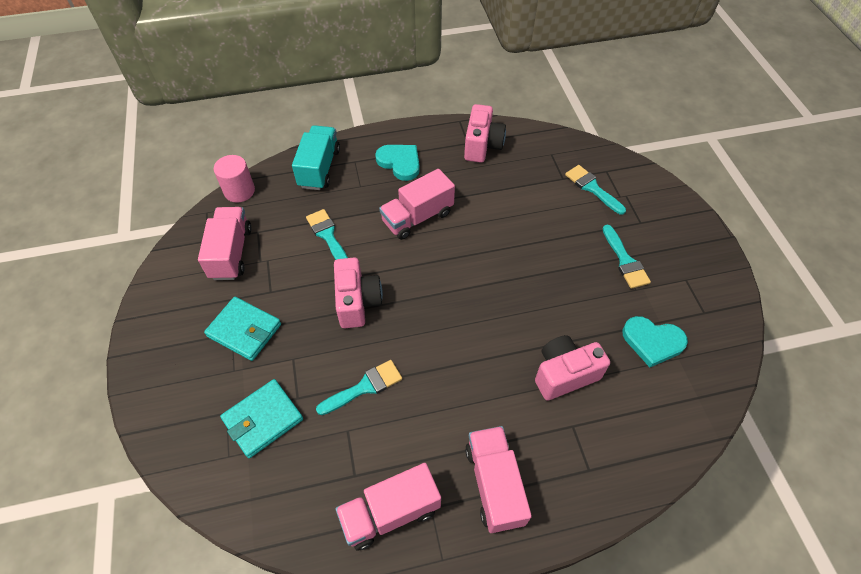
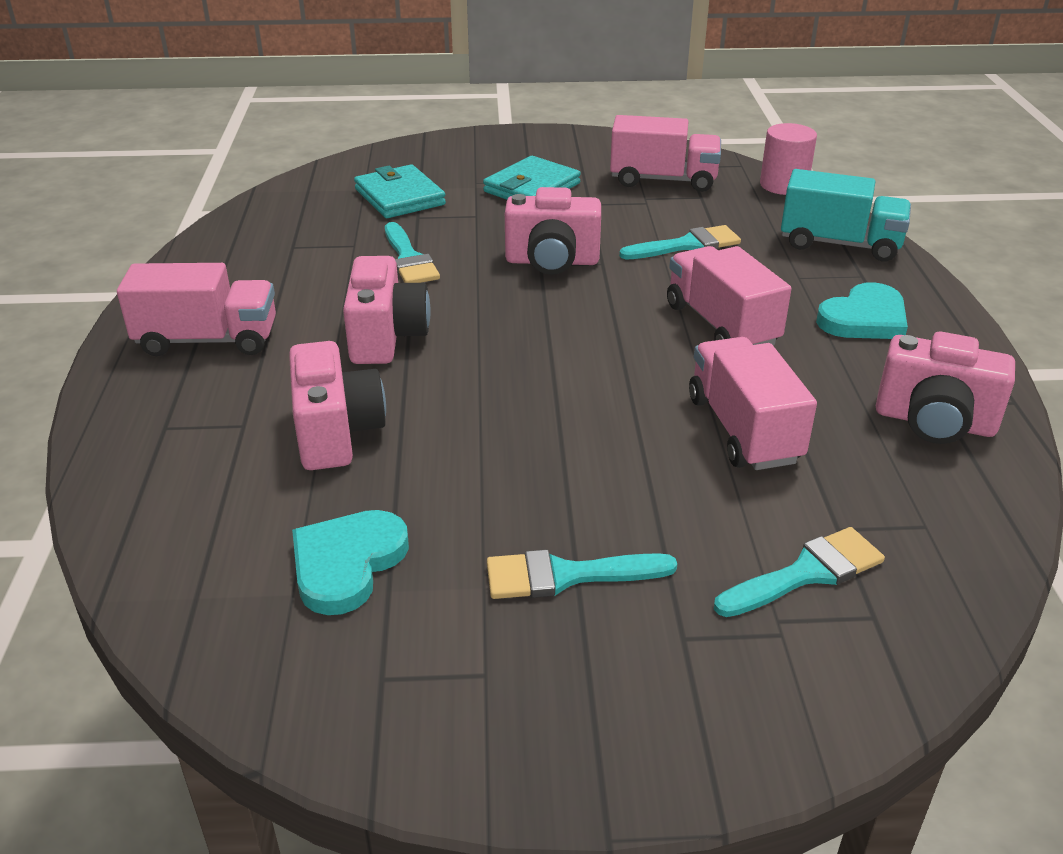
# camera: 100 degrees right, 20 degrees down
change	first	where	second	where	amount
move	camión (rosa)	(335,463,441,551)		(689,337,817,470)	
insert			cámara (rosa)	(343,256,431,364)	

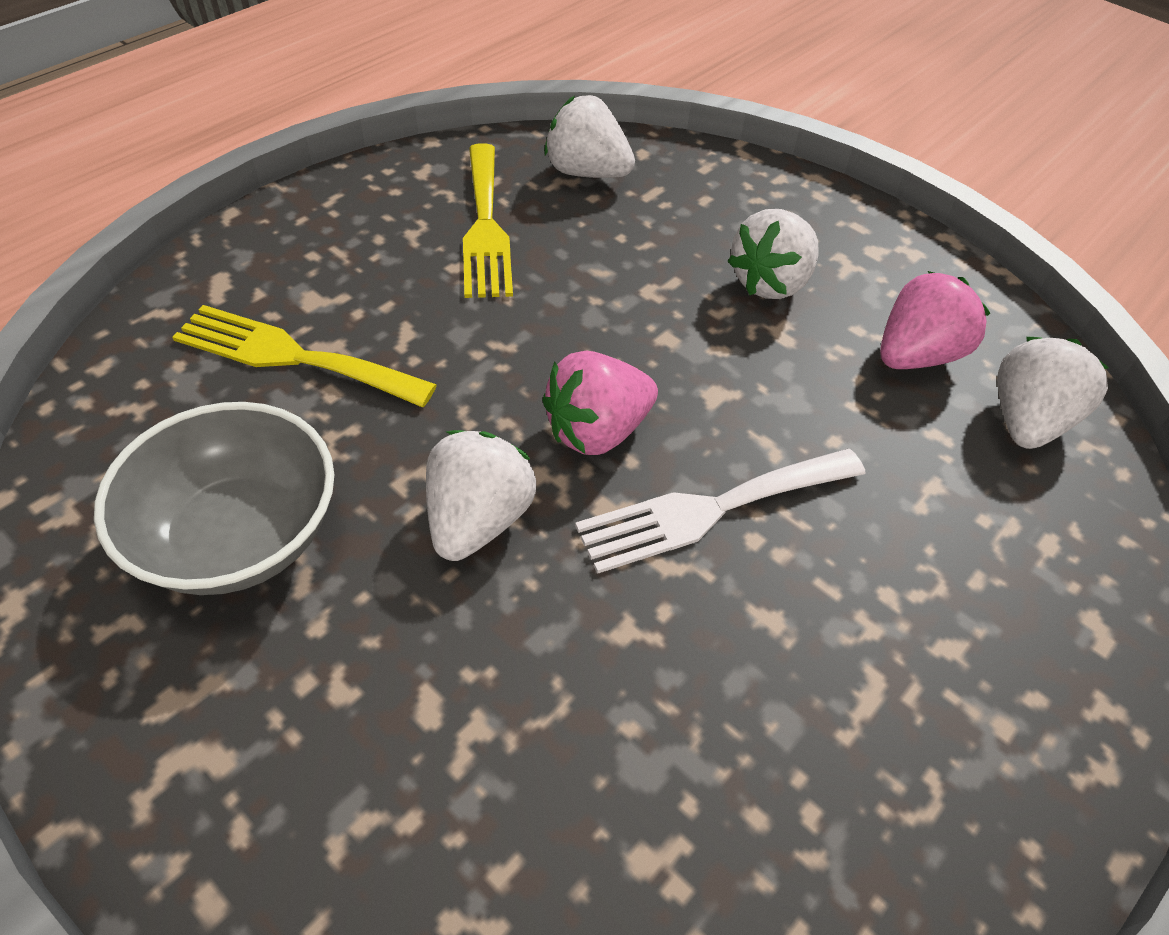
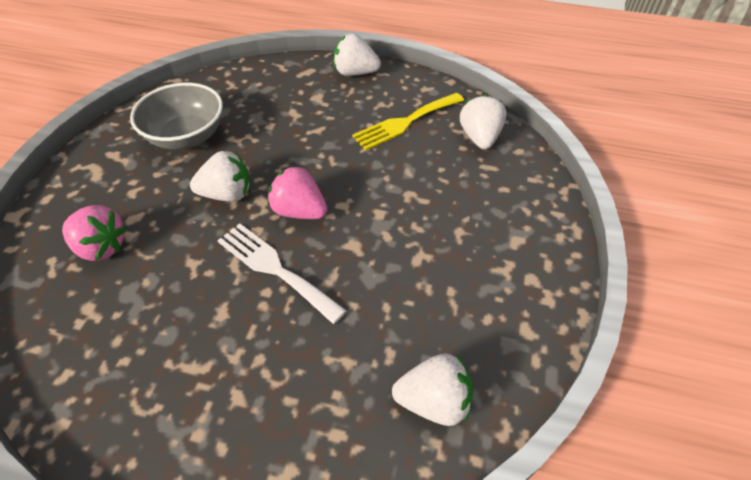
# camera: 65 degrees right, 0 degrees up
change	first	where	second	where	amount
move	fresa (blanco)	(728,209,819,299)		(334,34,381,76)	
move	fresa (rosa)	(880,271,990,369)		(62,205,127,261)	
delete	tenedor (amarillo)	(172,305,437,407)			

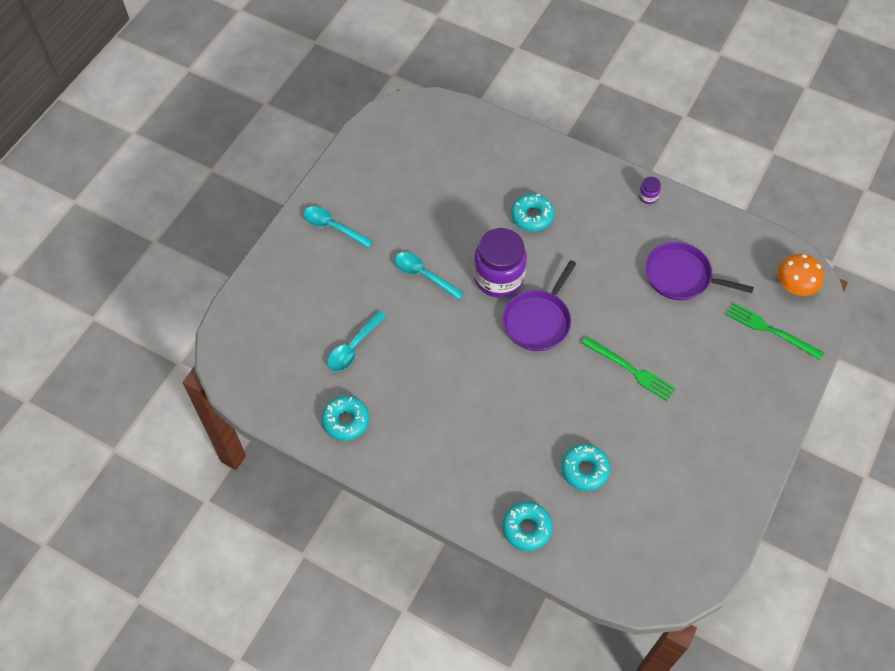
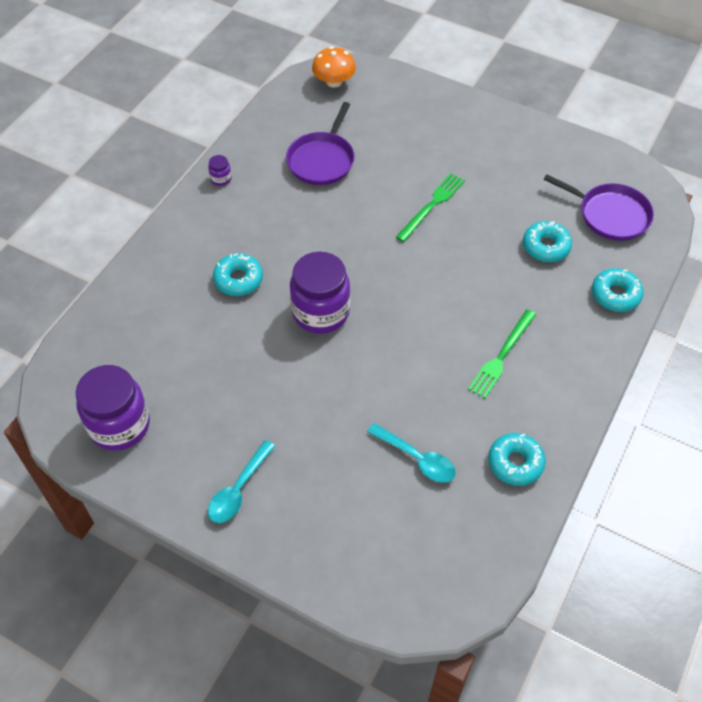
# camera: 90 degrees left, 5 degrees down
change	first	where	second	where	amount
delete	cuchara (turquesa)	(395,252,464,300)			
move	sartén (morado)	(503,260,576,351)		(544,174,654,241)	
move	tenedor (verde)	(727,303,824,360)		(468,309,536,398)	
insert			tarro (morado)	(75,365,150,451)	

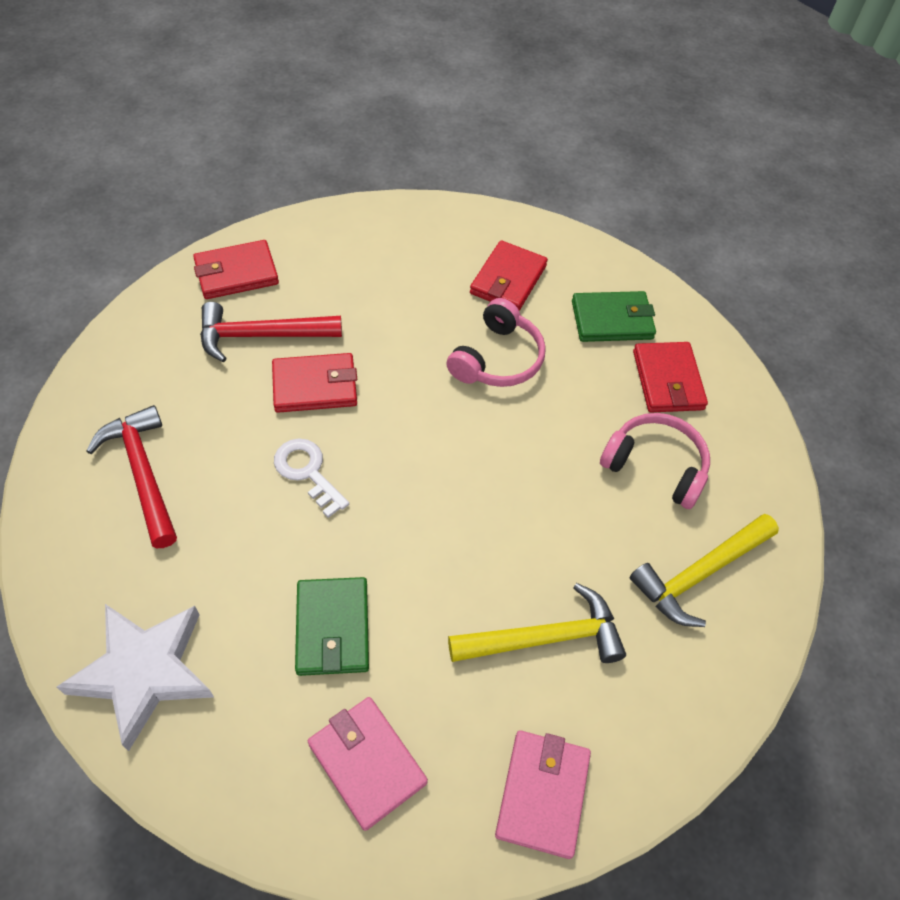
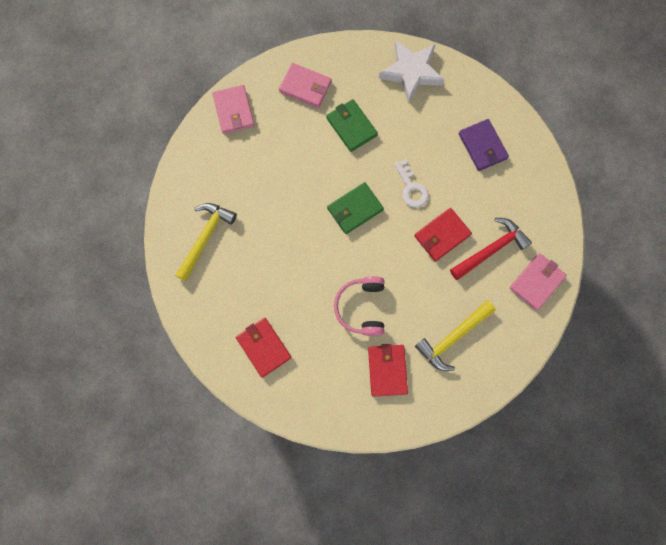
# camera: 155 degrees right, 20 degrees up
change	first	where	second	where	amount
recolor	cartera (rojo)	(193,240,279,299)	cartera (rosa)	(509,253,567,311)	
move	cartera (verde)	(572,291,656,342)		(327,182,384,234)	
replace	martillo (rojo)	(86,405,177,548)	cartera (morado)	(459,119,509,171)	
delete	auriculares (rosa)	(600,413,710,509)			
rotate	llave (blanco)	(274,439,349,518)		(394,159,429,208)	45 degrees clockwise
move	martillo (amarillo)	(448,583,626,663)		(415,301,496,371)	

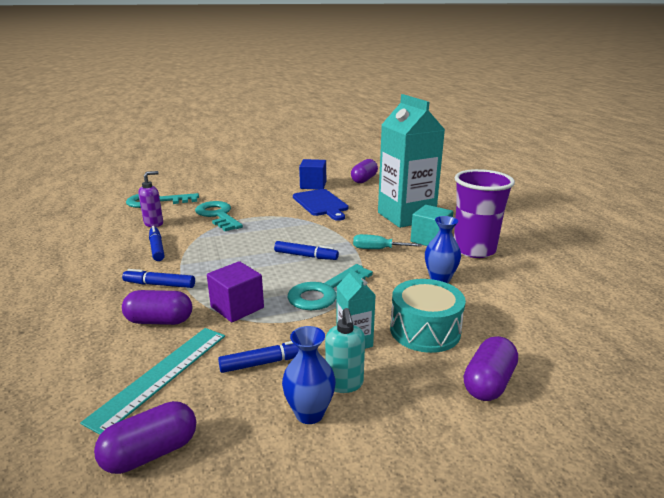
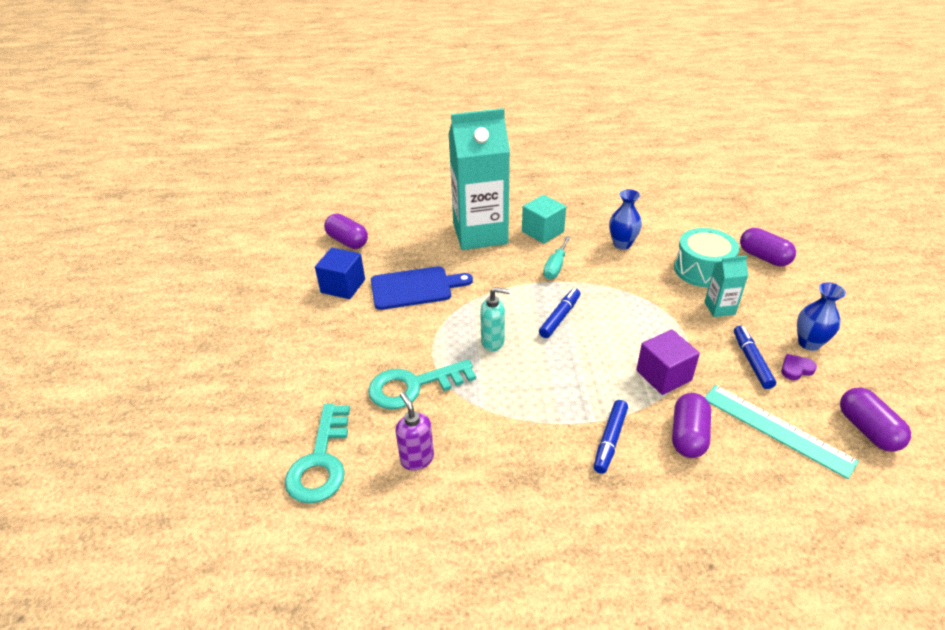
# camera: 75 degrees left, 15 degrees up
change	first	where	second	where	amount
delete	vaso (morado)	(454,169,515,258)			
delete	rotulador (azul)	(149,226,165,261)			
delete	llave (turquesa)	(287,264,373,310)			
move	dispensador de jabón (turquesa)	(325,308,365,393)		(480,287,510,351)	
insert			corazón (morado)	(781,354,817,380)	

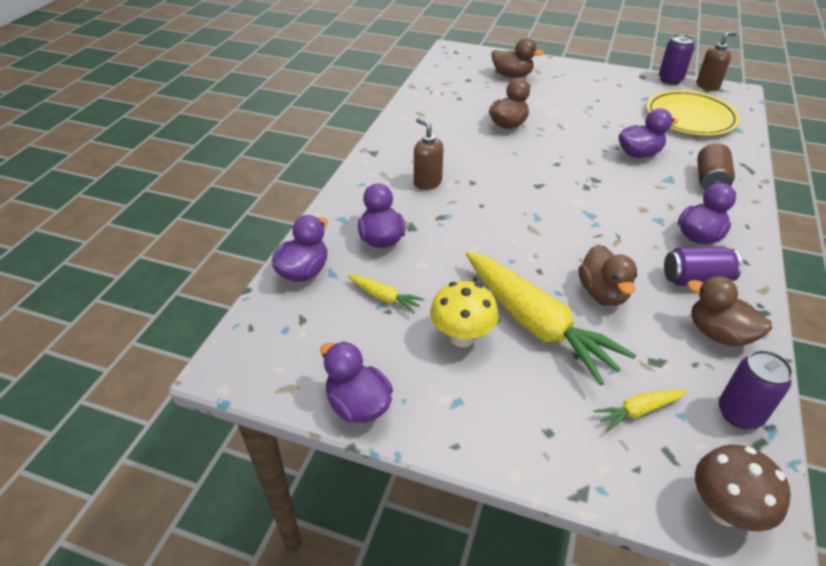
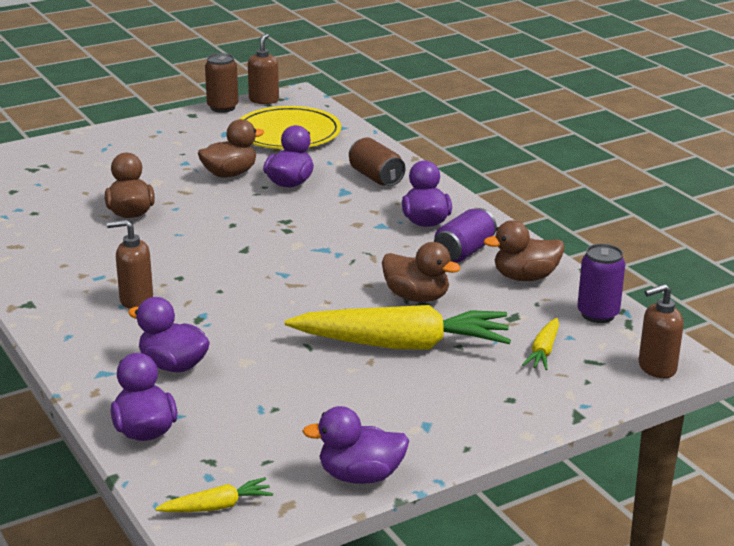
# camera: 50 degrees left, 15 degrees down
change	first	where	second	where	amount
recolor	lata (morado)	(659,34,694,85)	lata (marrón)	(205,53,238,113)	
move	pato (marrón)	(491,38,544,78)		(198,119,264,178)	
move	zanahoria (amarillo)	(347,275,424,313)		(155,477,273,512)	
delete	seta (amarillo)	(430,281,499,347)			
replace	seta (marrón)	(695,445,791,531)	dispensador de jabón (marrón)	(639,284,684,378)	

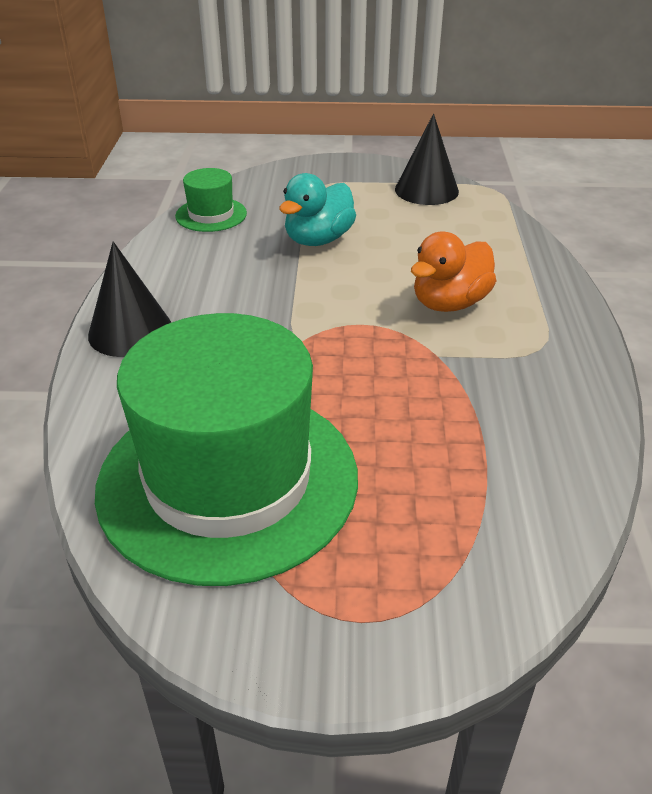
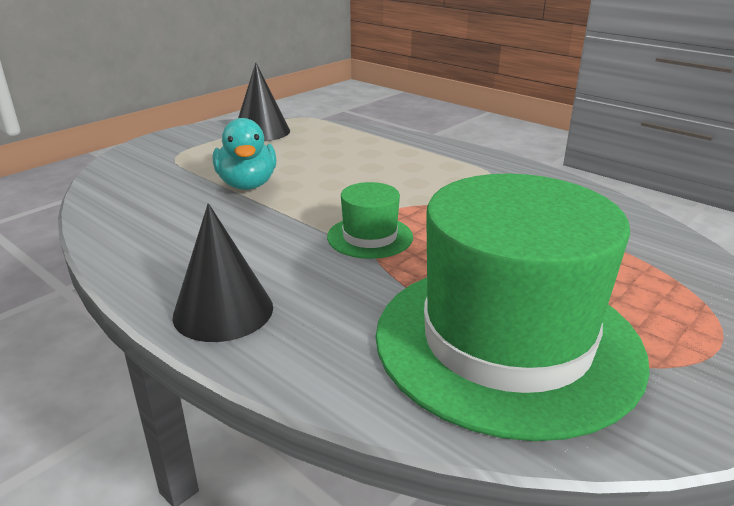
# camera: 50 degrees left, 10 degrees down
change	first	where	second	where	amount
move	sombrero (verde)	(175,168,247,232)		(327,182,413,259)	
delete	pato (naranja)	(411,232,496,312)			

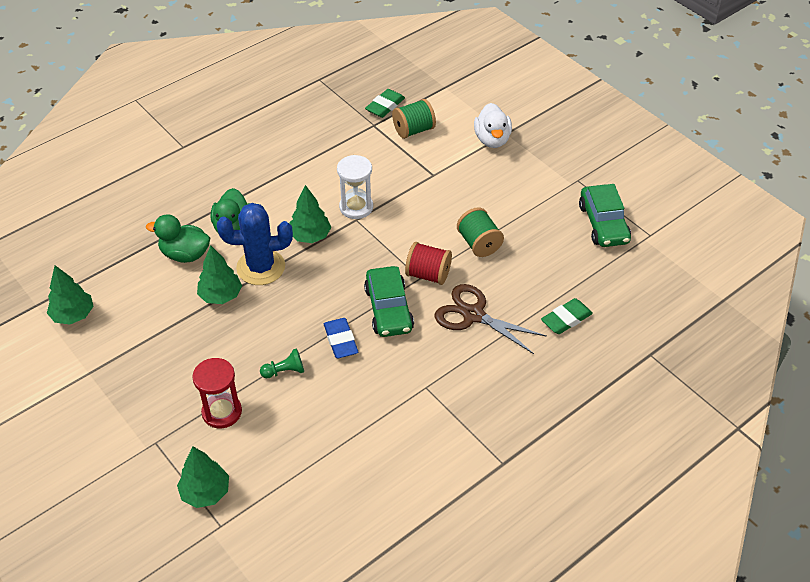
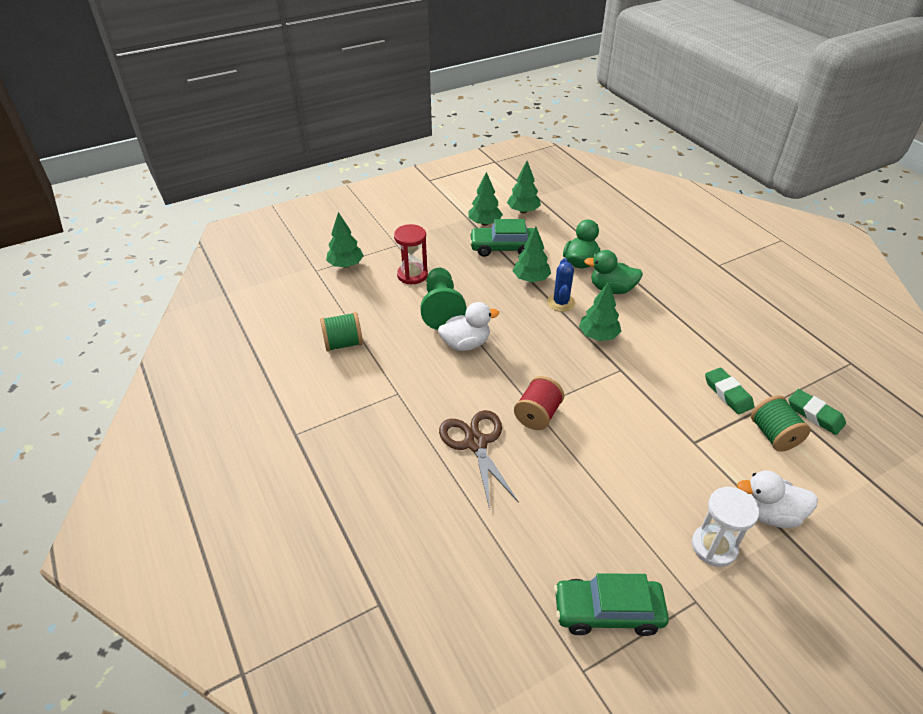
# camera: 100 degrees right, 5 degrees down
change	first	where	second	where	amount
move	reloj de arena (blanco)	(337,155,373,219)		(692,487,759,567)	
resize	cactus (azul)	(217,203,293,285)		(547,258,575,312)	x0.64
move	carrete (verde)	(457,207,504,257)		(320,312,363,352)	
move	coche (verde)	(364,266,414,337)		(470,219,534,257)	
rotate	tijeras (marrón)	(435,284,547,354)		(439,410,519,510)	60 degrees counterclockwise
move	goma de borrar (verde)	(541,298,593,334)		(705,368,754,414)	
replace	goma de borrar (azul)	(324,318,358,358)	pato (blanco)	(438,302,499,351)	
resize	peón (verde)	(260,348,304,378)		(420,268,467,330)	x2.07
insert			árbol (verde)	(468,172,503,226)	

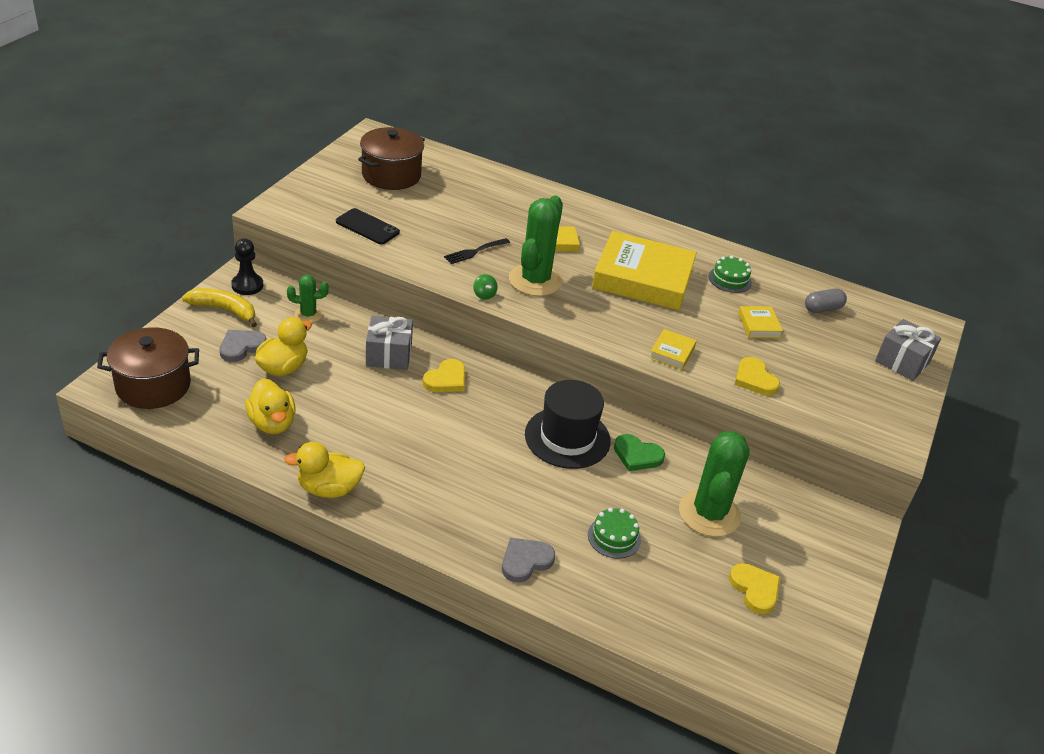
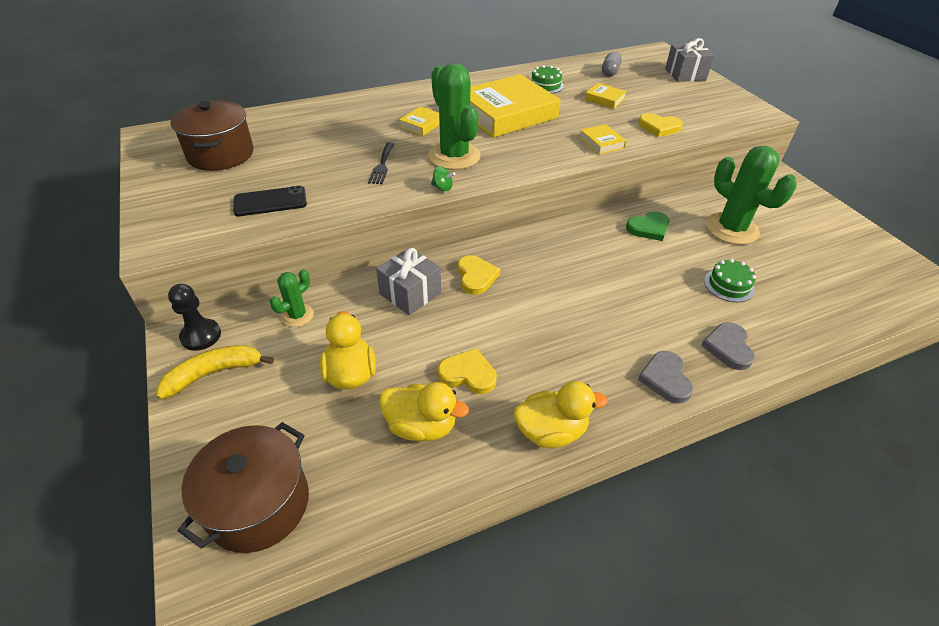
# camera: 45 degrees left, 5 degrees up
change	first	where	second	where	amount
move	corazón (gris)	(220,330,267,362)		(638,351,693,404)	
delete	sombrero (negro)	(525,380,611,469)			
rotate	pato (amarillo)	(284,442,365,498)		(514,381,608,448)	135 degrees counterclockwise
move	corazón (amarillo)	(729,563,780,614)		(438,348,497,394)	

